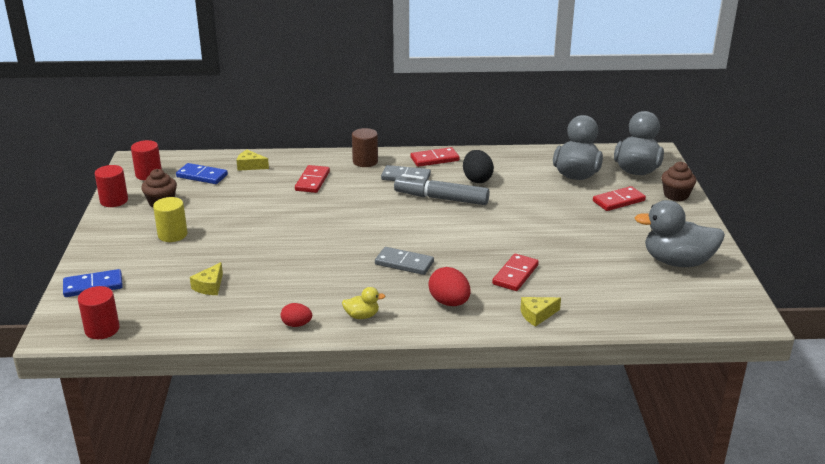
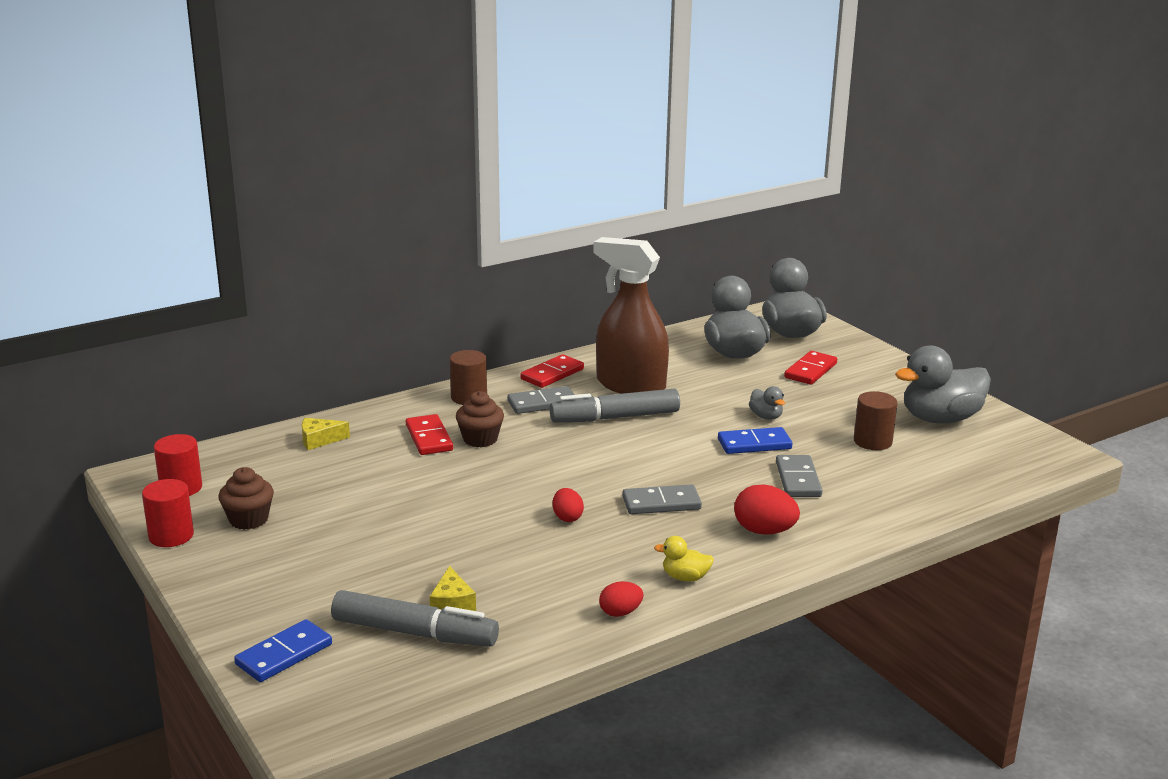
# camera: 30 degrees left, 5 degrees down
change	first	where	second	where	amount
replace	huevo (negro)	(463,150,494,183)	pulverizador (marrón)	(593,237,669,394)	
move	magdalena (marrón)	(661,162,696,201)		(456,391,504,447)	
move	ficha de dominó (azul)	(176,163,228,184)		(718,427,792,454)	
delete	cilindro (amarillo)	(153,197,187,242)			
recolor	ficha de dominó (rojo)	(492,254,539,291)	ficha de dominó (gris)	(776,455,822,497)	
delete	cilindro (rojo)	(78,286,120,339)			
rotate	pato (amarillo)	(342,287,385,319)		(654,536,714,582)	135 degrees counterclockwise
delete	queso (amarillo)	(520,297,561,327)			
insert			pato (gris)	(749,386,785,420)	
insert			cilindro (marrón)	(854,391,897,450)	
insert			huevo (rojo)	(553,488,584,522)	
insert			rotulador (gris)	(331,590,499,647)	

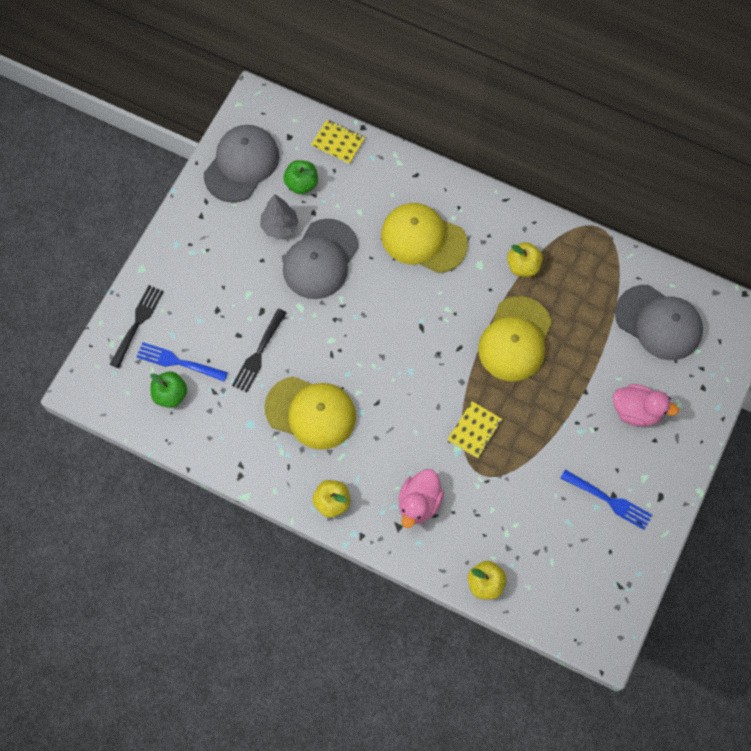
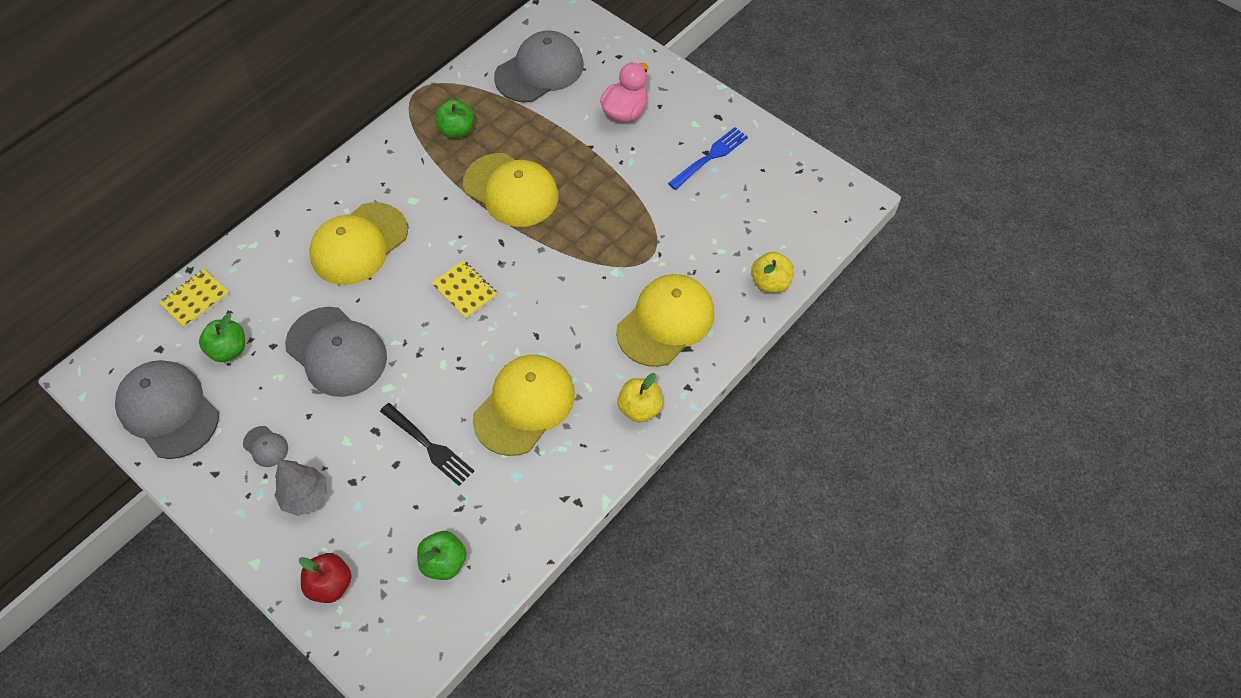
# camera: 75 degrees left, 10 degrees down
change	first	where	second	where	amount
move	árbol (gris)	(260,194,299,239)		(274,459,327,516)	
delete	manzana (amarillo)	(507,242,543,277)			
replace	tenedor (negro)	(110,285,164,368)	manzana (rojo)	(299,553,352,603)	
delete	tenedor (azul)	(136,342,228,381)			
move	cuaderno (amarillo)	(447,401,502,458)		(432,260,498,319)	
replace	pato (rosa)	(399,469,444,528)	gorra (amarillo)	(616,274,714,367)	
insert			manzana (verde)	(435,100,474,138)	
insert			gorra (gris)	(243,426,288,467)	

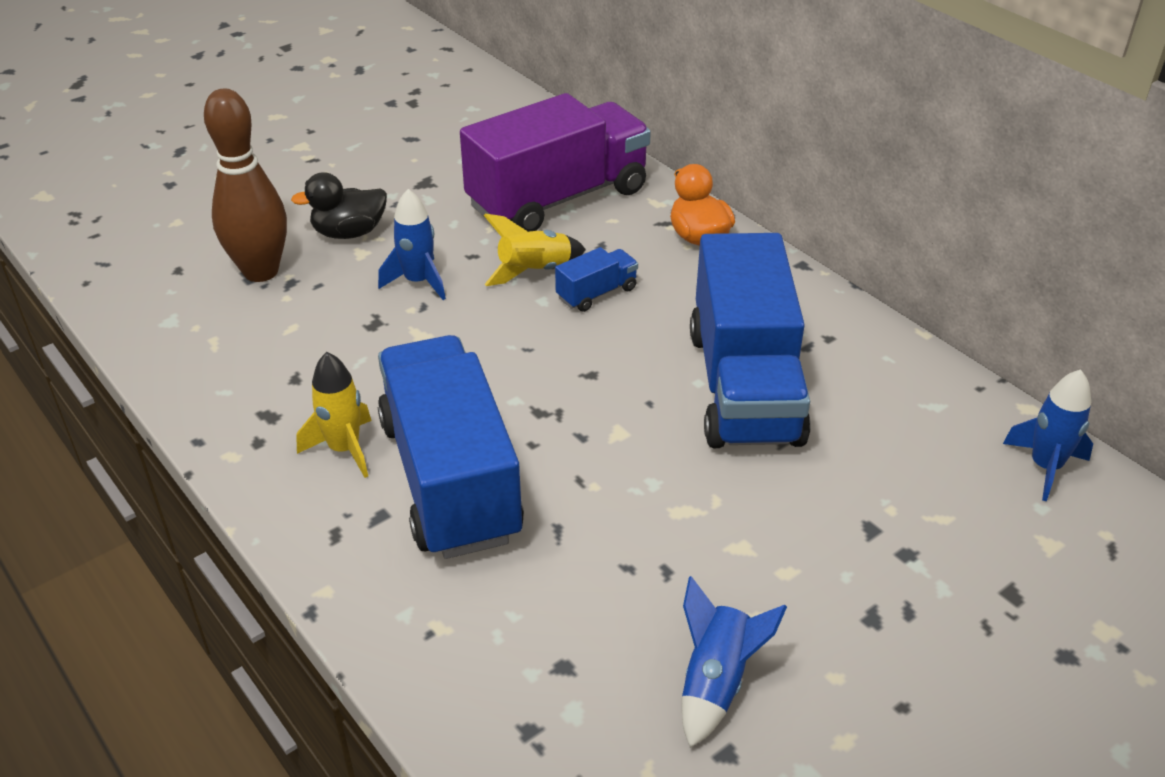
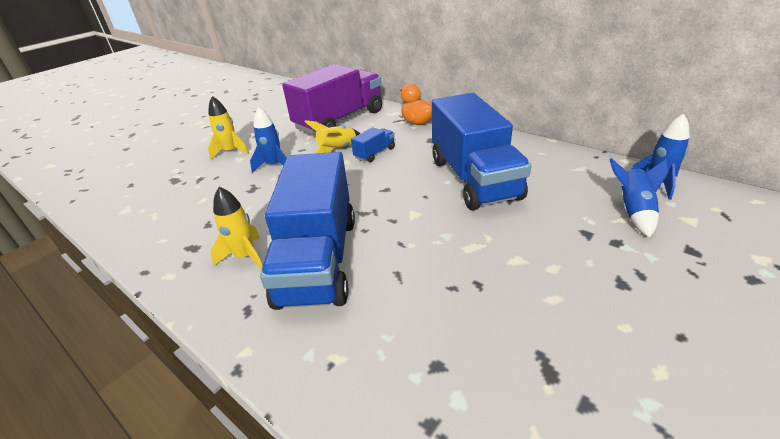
# camera: 10 degrees left, 5 degrees down
change	first	where	second	where	amount
delete	bolo (marrón)	(204,88,287,282)			
replace	pato (negro)	(291,172,387,239)	cohete (amarillo)	(208,96,249,160)	
rotate	camión (azul)	(378,335,524,559)		(260,152,355,310)	150 degrees counterclockwise
move	cohete (azul)	(682,576,787,748)		(609,158,668,238)	

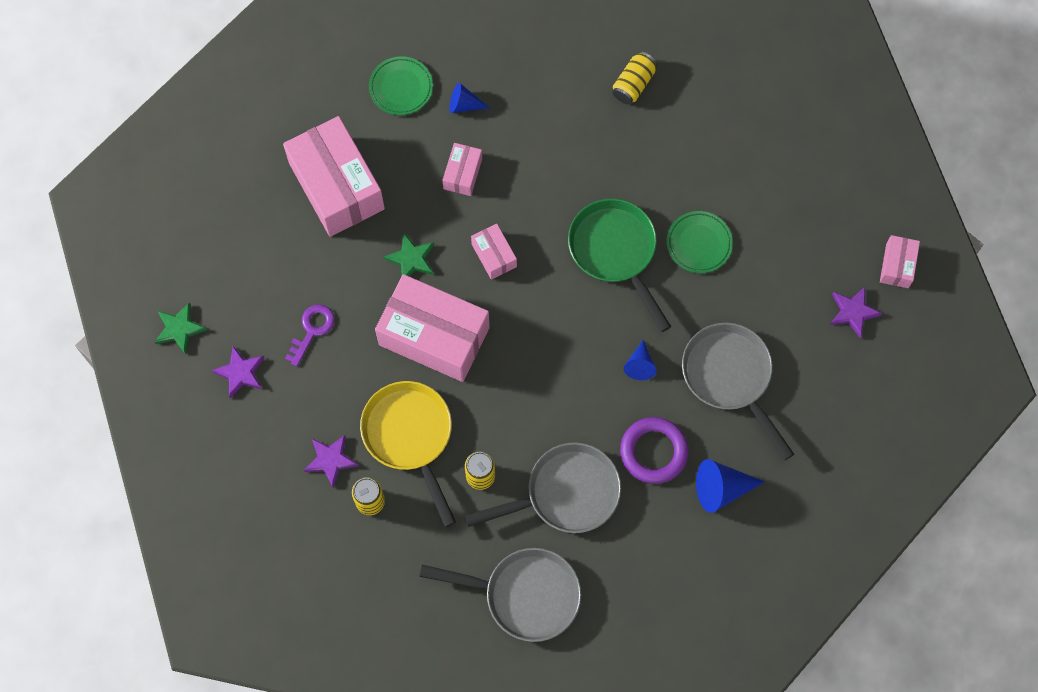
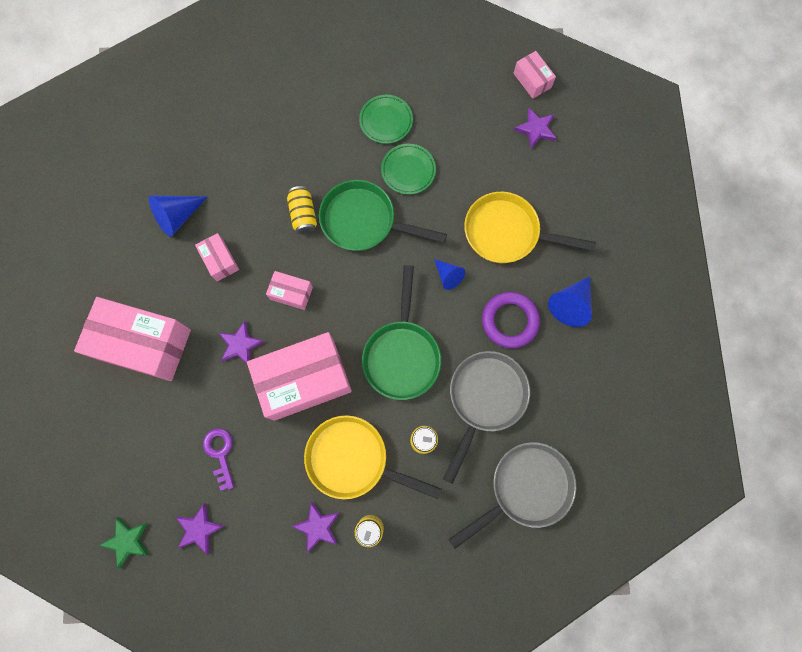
# camera: 45 degrees left, 5 degrees up
change	first	where	second	where	amount
move	lata (amarillo)	(613,52,657,104)		(287,186,317,234)	
move	plato (verde)	(369,56,433,115)		(359,95,413,144)	
resize	cono (azul)	(449,83,489,113)		(149,195,207,237)	x1.59
recolor	estrella (verde)	(384,233,434,277)	estrella (morado)	(219,321,265,364)	
recolor	sartén (gris)	(682,323,794,460)	sartén (amarillo)	(464,192,596,263)	
insert			sartén (verde)	(362,265,441,400)	

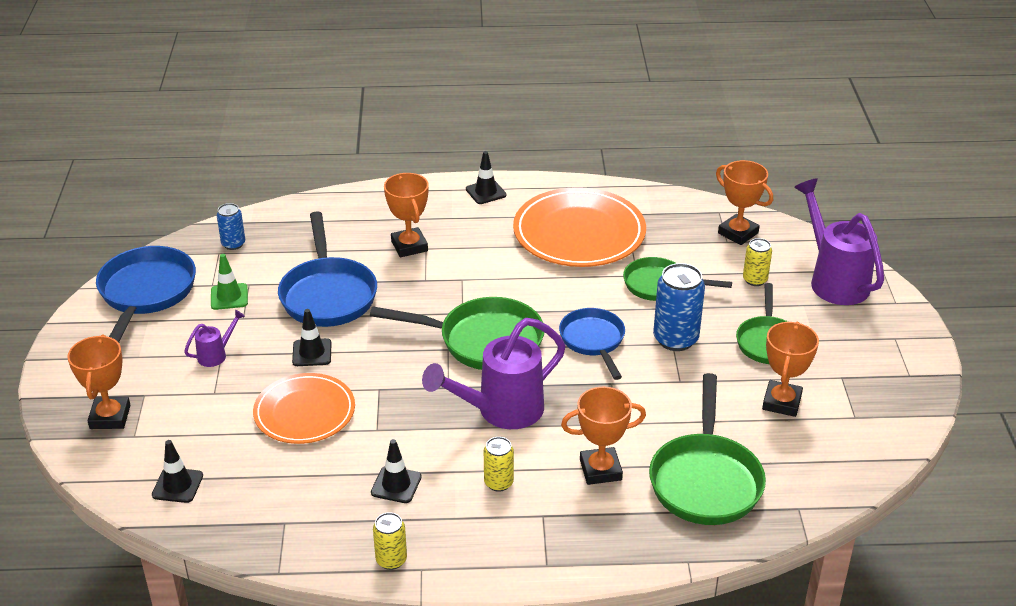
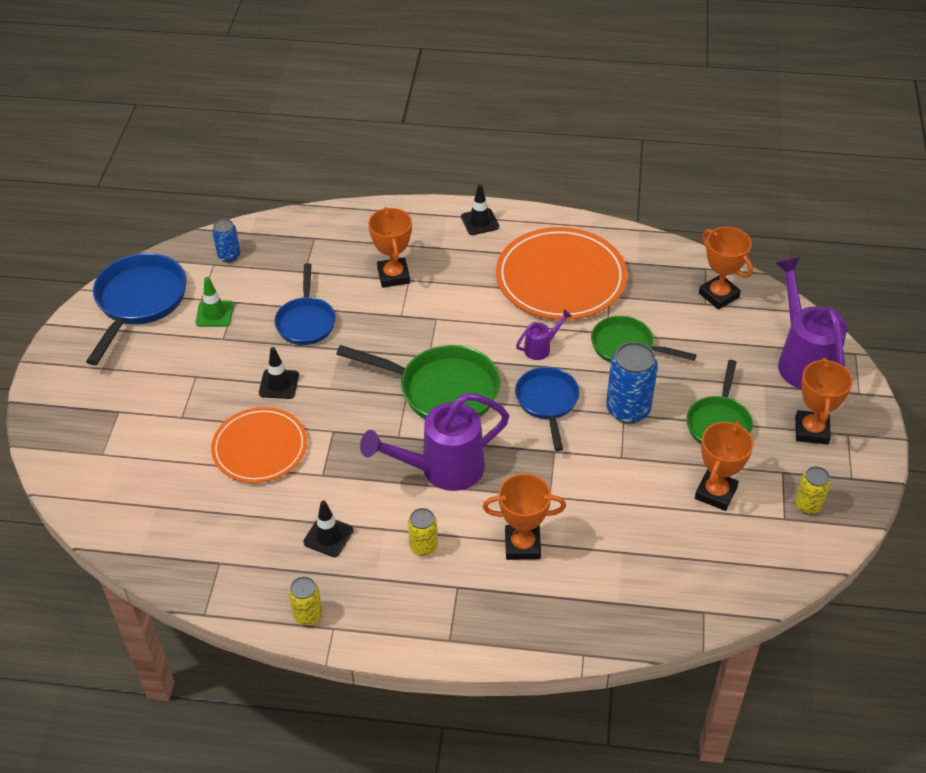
# camera: 10 degrees right, 10 degrees up
change	first	where	second	where	amount
resize	sartén (azul)	(278,211,377,327)		(274,263,336,345)	x0.65
move	lata (amarillo)	(743,238,772,286)		(795,466,831,514)	
move	regadera (morado)	(184,310,245,367)		(516,309,572,360)	
move	trofeo (naranja)	(67,335,131,429)		(795,358,853,445)	
delete	sartén (verde)	(649,373,766,525)			
delete	cono de tráfico (negro)	(152,440,203,503)			

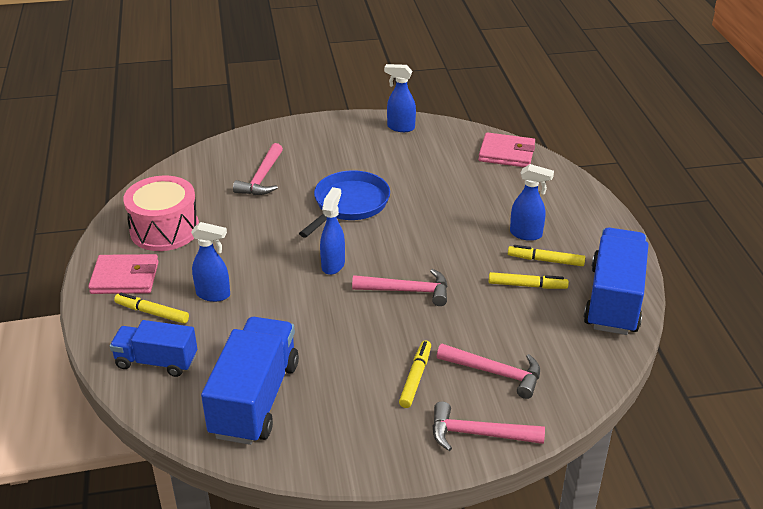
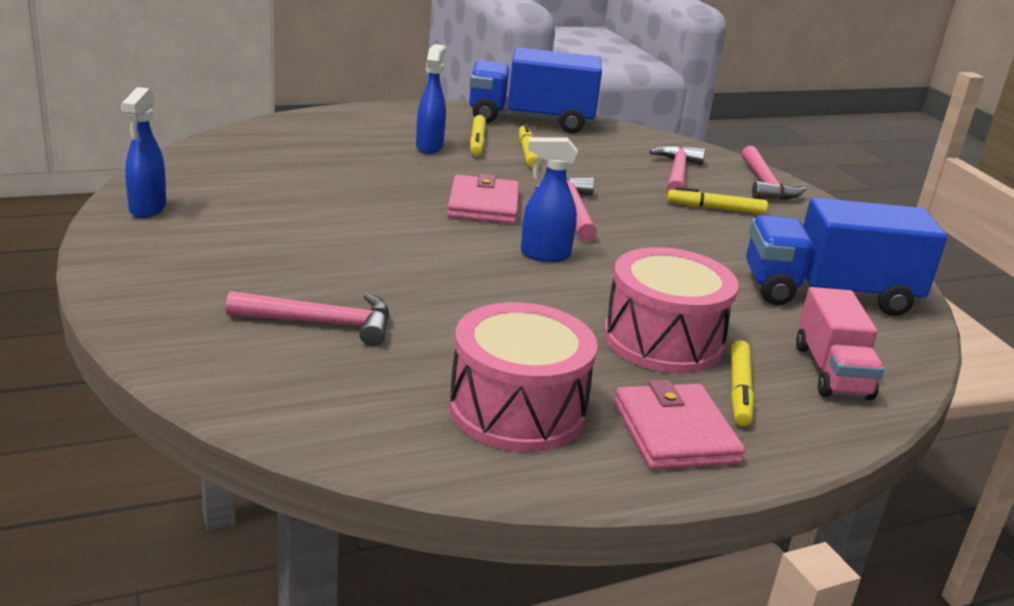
# camera: 105 degrees left, 10 degrees down
change	first	where	second	where	amount
move	cartera (rosa)	(478,132,535,167)		(447,174,519,224)	
delete	sartén (azul)	(299,170,390,238)			
replace	pulverizador (azul)	(191,222,230,302)	tambor (rosa)	(604,247,739,374)	
recolor	camión (azul)	(110,320,197,377)	camión (rosa)	(796,287,884,400)	

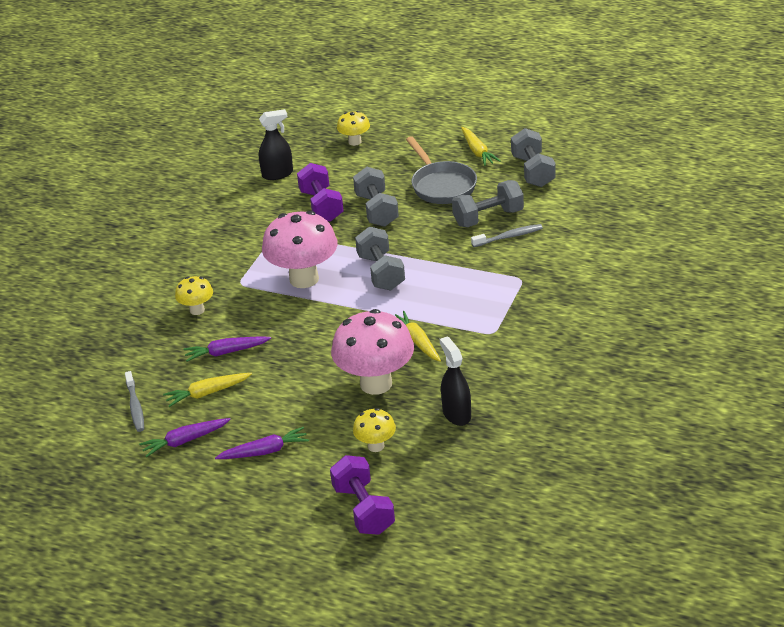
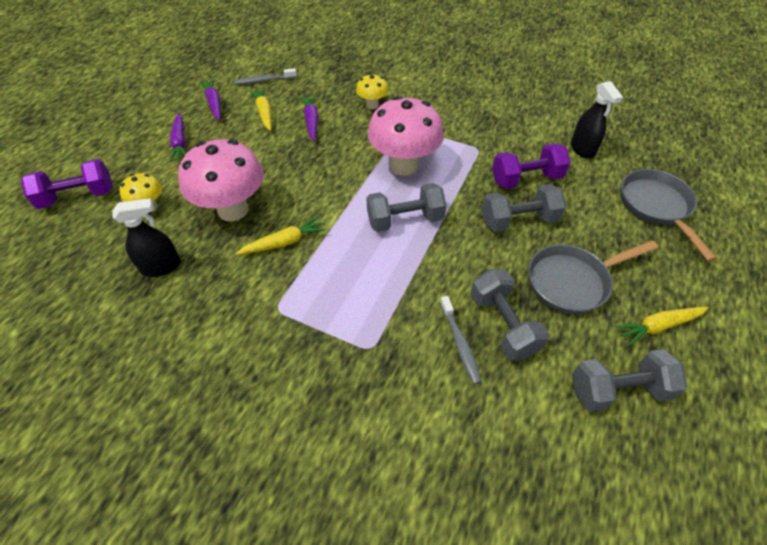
# camera: 90 degrees right, 15 degrees up
change	first	where	second	where	amount
replace	seta (amarillo)	(337,111,370,146)	sartén (gris)	(621,169,717,262)	

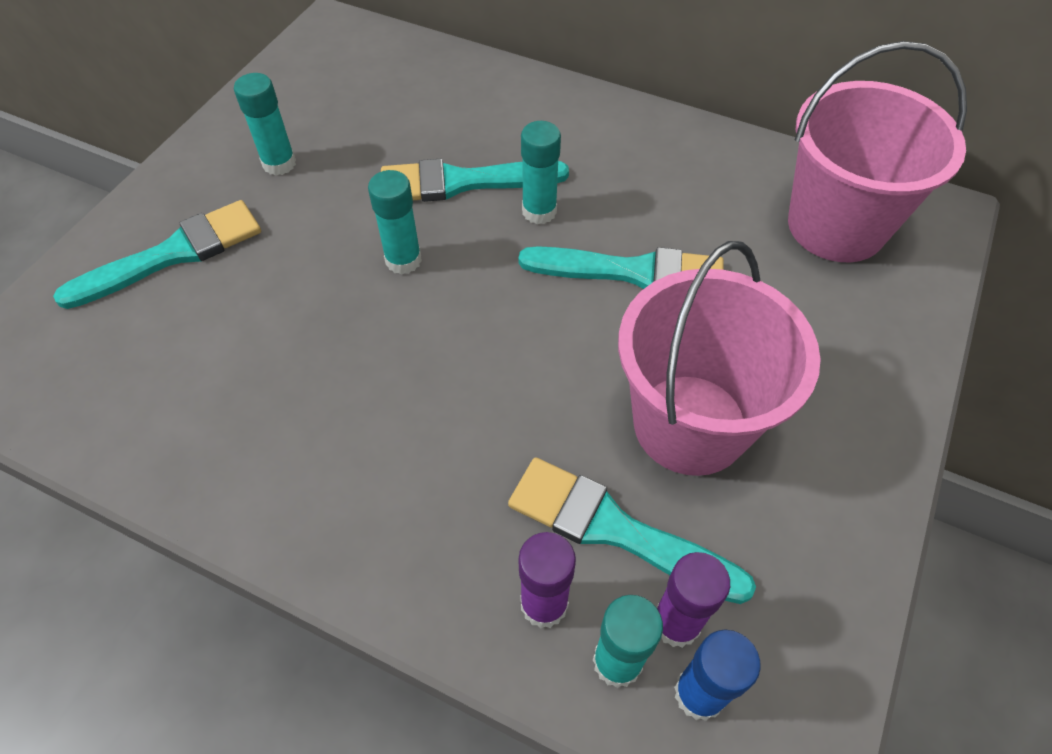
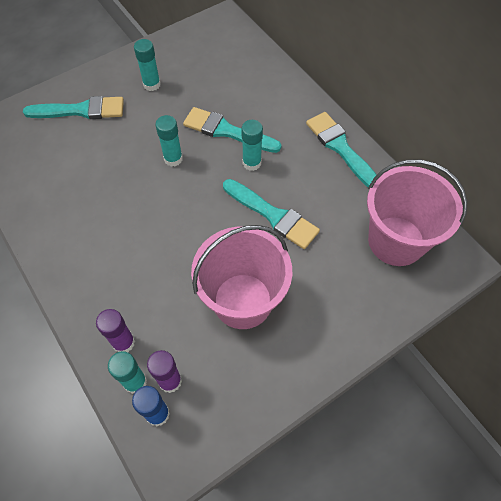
# camera: 30 degrees right, 5 degrees up
change	first	where	second	where	amount
move	pincel (turquesa)	(508,457,756,604)		(306,112,377,187)	

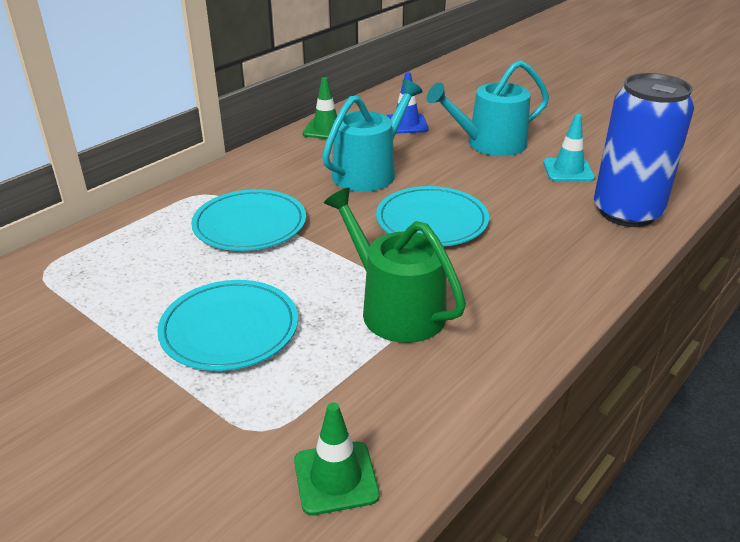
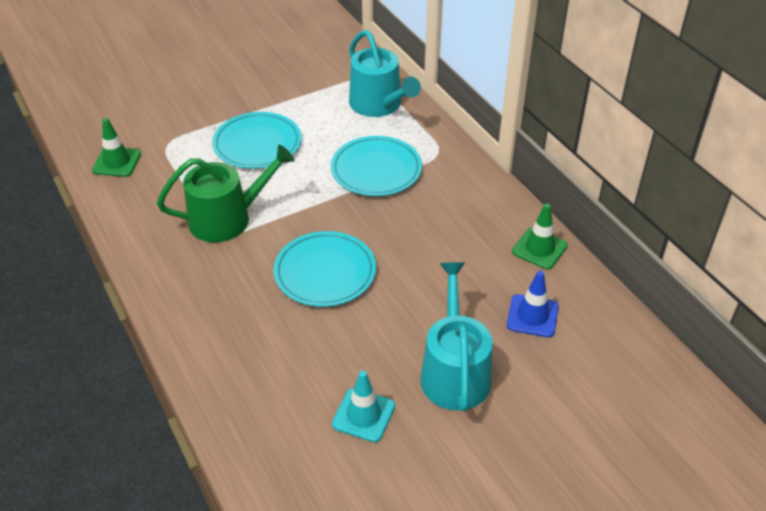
# camera: 110 degrees right, 10 degrees up
change	first	where	second	where	amount
delete	lata (azul)	(594,73,694,227)			
move	regadera (turquesa)	(322,80,423,192)		(349,30,421,117)	

